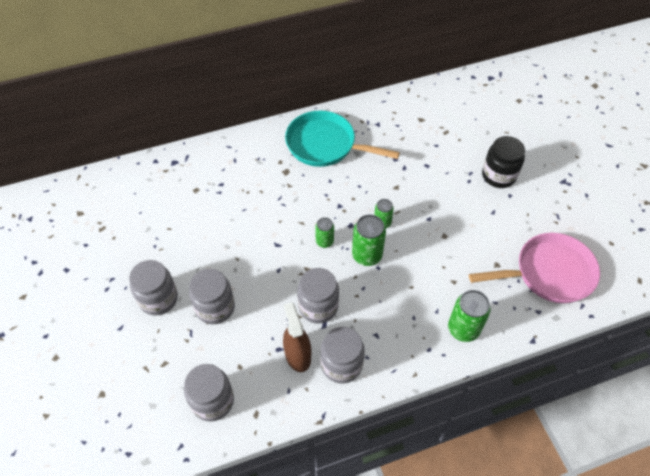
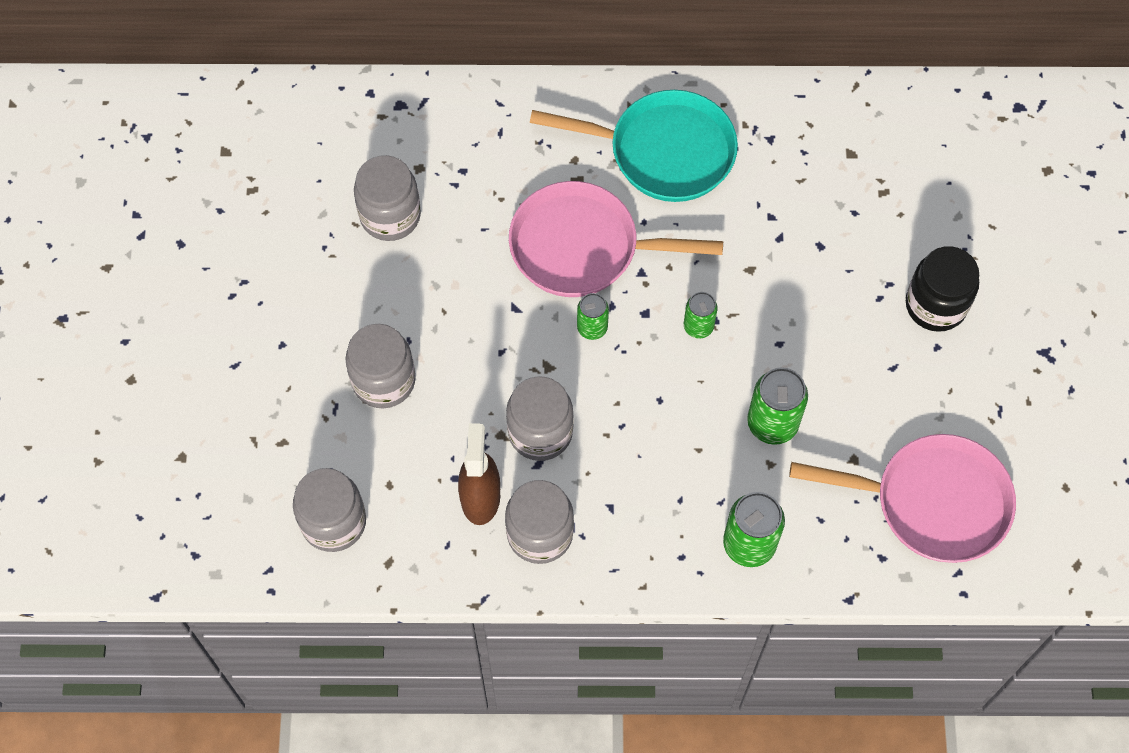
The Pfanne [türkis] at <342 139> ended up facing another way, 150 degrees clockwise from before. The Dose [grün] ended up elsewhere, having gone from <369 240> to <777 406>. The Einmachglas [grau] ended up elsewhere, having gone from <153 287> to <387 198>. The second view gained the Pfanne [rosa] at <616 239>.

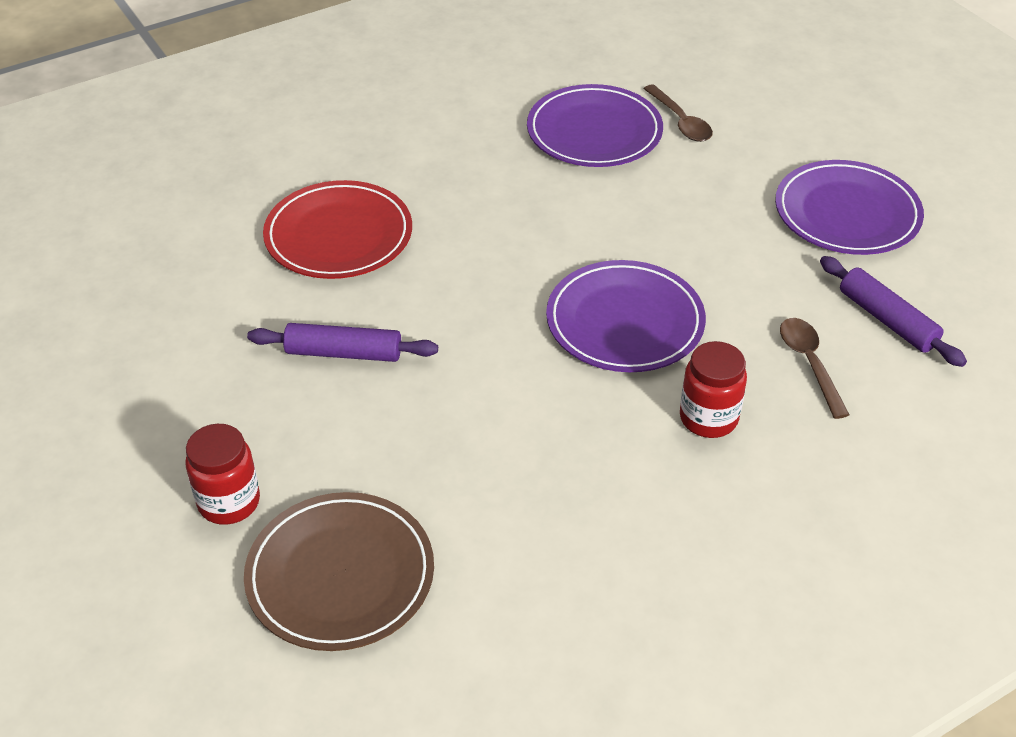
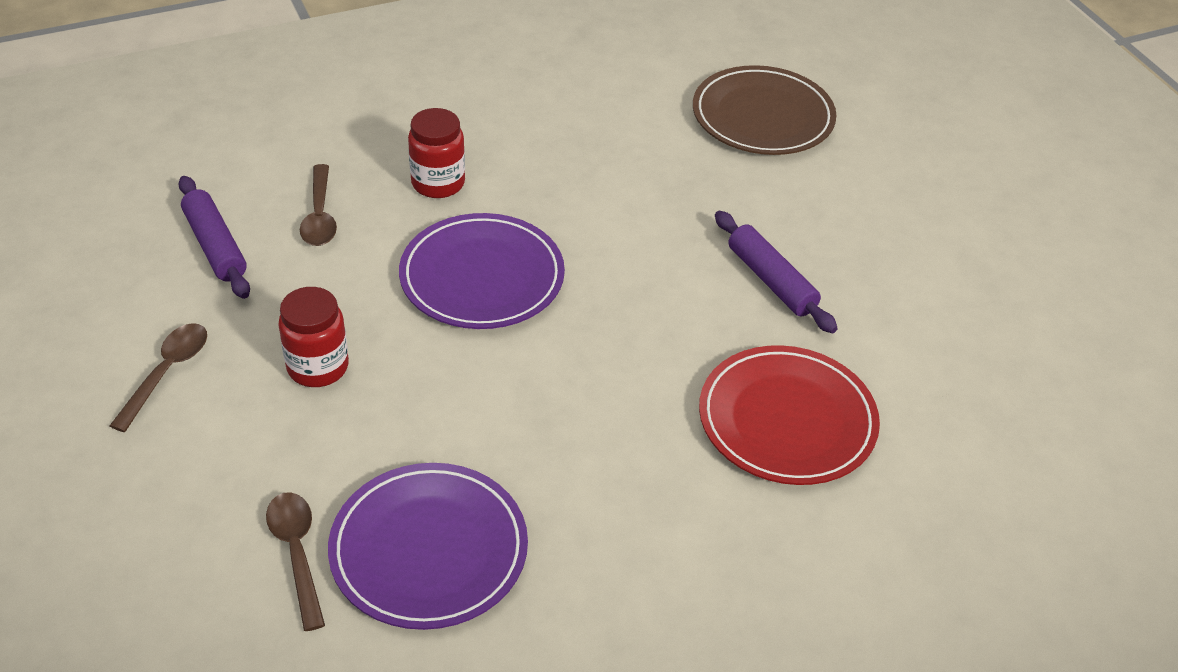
Where the Teller [lila] stood at <849 207>, the Löffel [braun] came to stand at <158 377>. The Nudelholz [lila] at <342 342> ended up facing another way, 45 degrees clockwise from before. The Einmachglas [rot] ended up elsewhere, having gone from <222 474> to <313 337>.

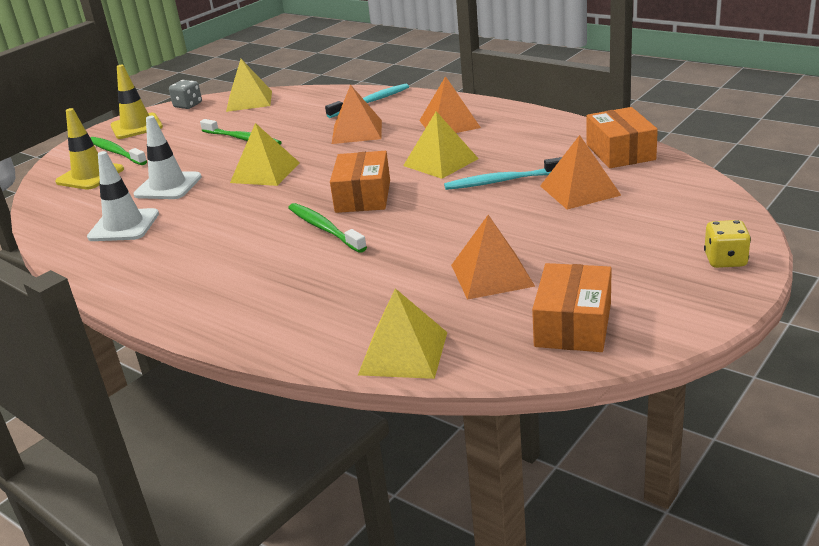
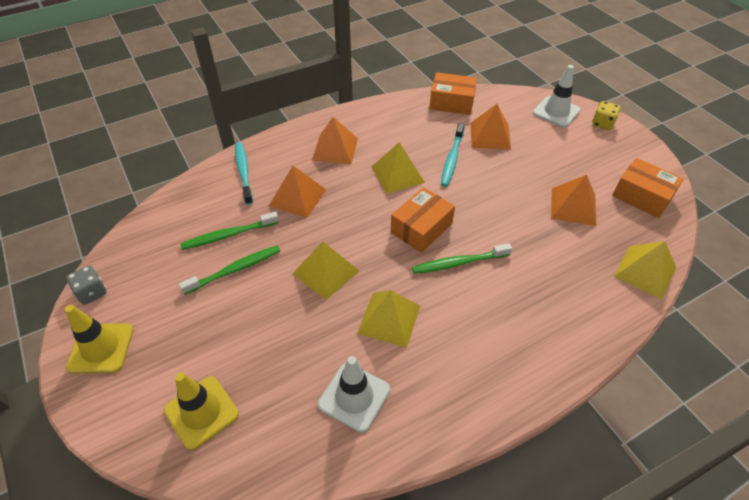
The Pyramide [gelb] ended up elsewhere, having gone from <249 85> to <388 319>. The Leitkegel [weiß] ended up elsewhere, having gone from <167 157> to <557 96>. The Zahnbürste [grün] ended up elsewhere, having gone from <118 151> to <229 231>. The Schachtel [orange] at <360 182> ended up facing another way, 75 degrees counterclockwise from before.

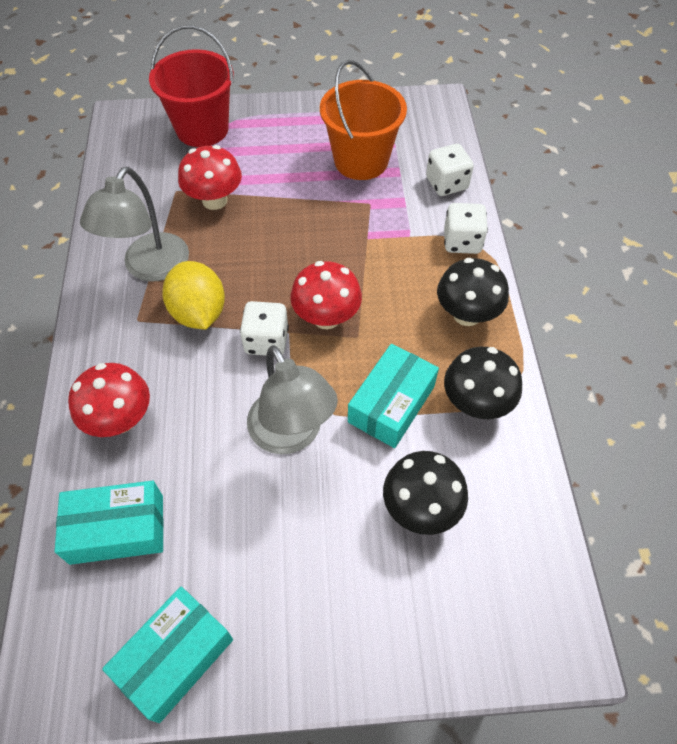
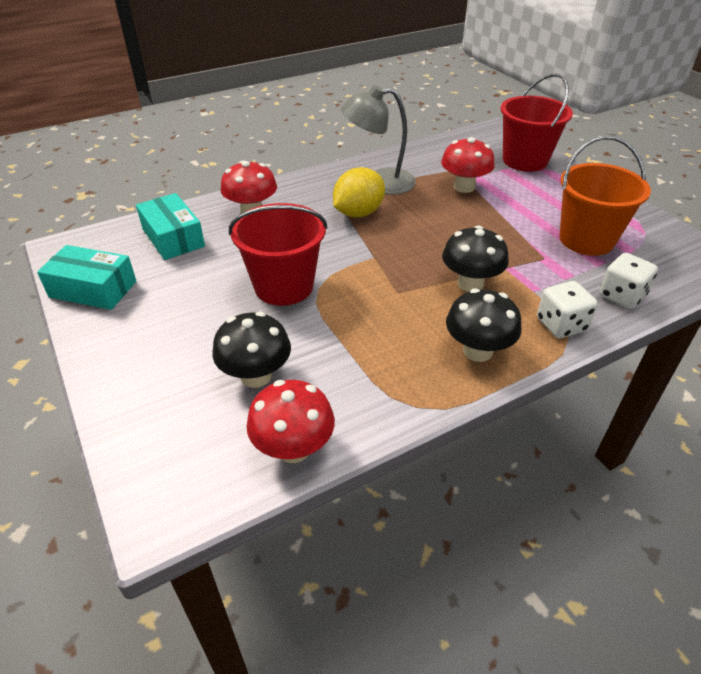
The Pilz [rot] ended up elsewhere, having gone from <326 295> to <291 421>. The second view lost the Spielwürfel [weiß] at <264 328>. The second view lost the Schachtel [türkis] at <393 396>. Where the Lampe [grau] stood at <292 399>, the Eimer [rot] came to stand at <278 254>. The Pilz [schwarz] ended up elsewhere, having gone from <483 383> to <475 258>.

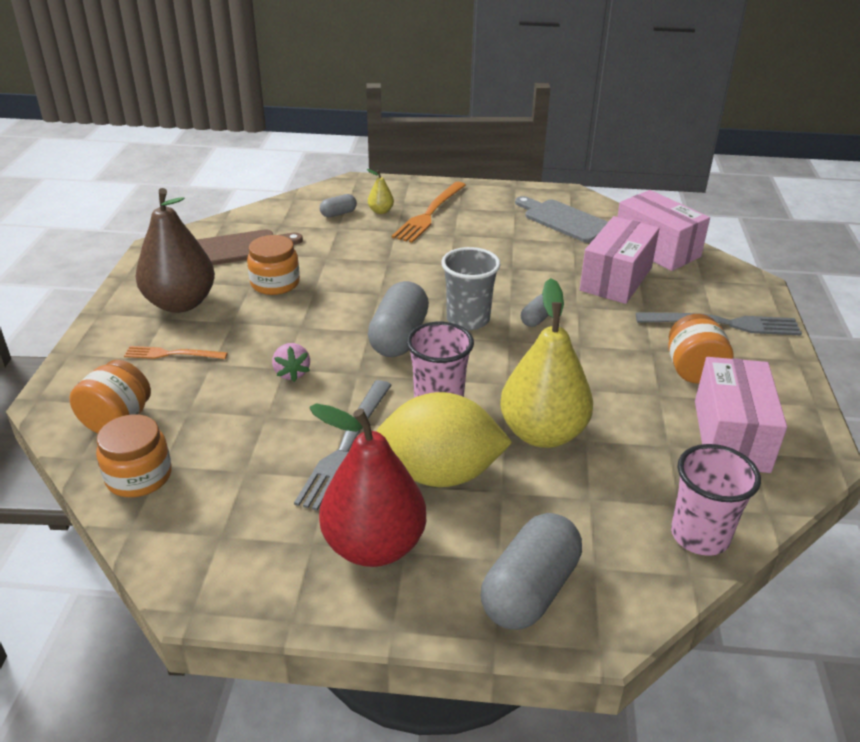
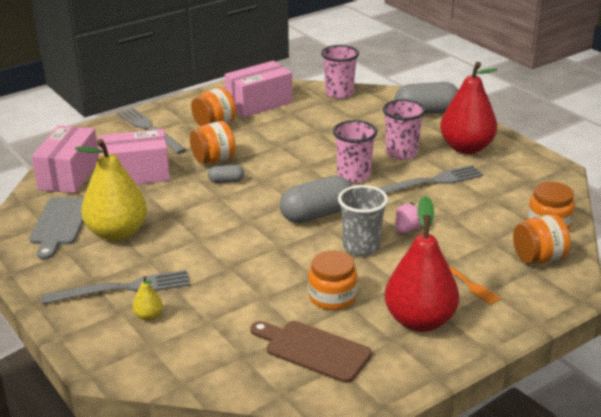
What was the Gabel [orange] at <429 212> turned into the Gabel [grau] at <116 287>. What was the Birne [braun] at <175 250> turned into the Birne [rot] at <422 264>. The second view lost the Kapsel [grau] at <338 205>. The Becher [grau] ended up elsewhere, having gone from <471 288> to <363 220>. The Birne [gelb] ended up elsewhere, having gone from <546 363> to <111 190>. Where the Zitrone [gelb] stood at <444 439>, the Becher [rosa] came to stand at <404 129>. The second view gained the Einmachglas [orange] at <213 142>.

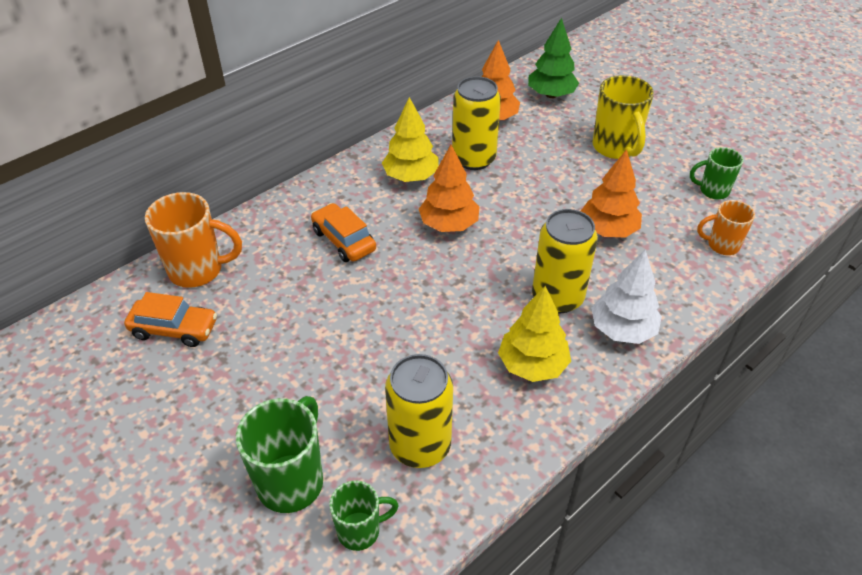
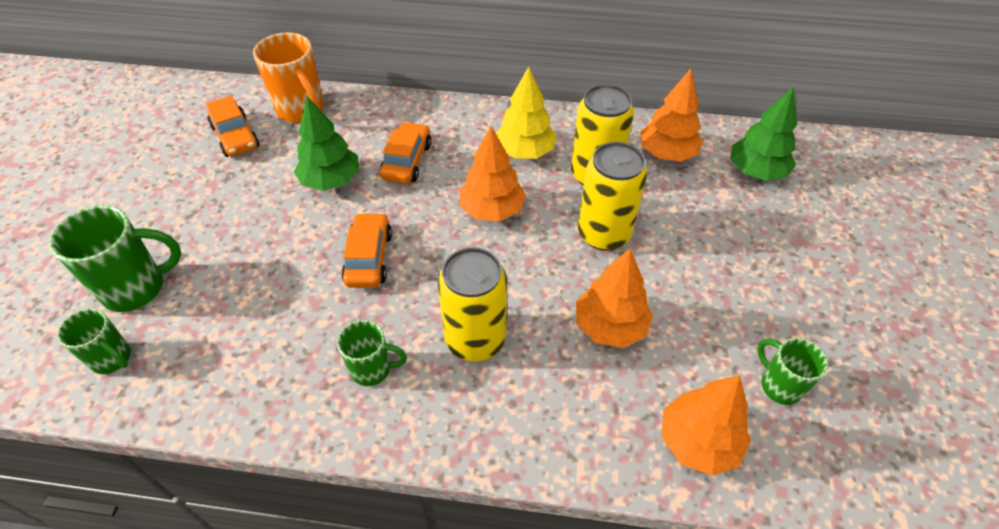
The second view lost the Tasse [gelb] at <623 117>. Where the Tasse [orange] stood at <726 227>, the Baum [orange] came to stand at <706 425>. The second view lost the Baum [weiß] at <626 297>. Where the Baum [gelb] stood at <534 334>, the Tasse [grün] came to stand at <372 353>. The Dose [gelb] ended up elsewhere, having gone from <419 411> to <612 196>. The second view gained the Baum [grün] at <326 143>. The second view gained the Auto [orange] at <366 250>.

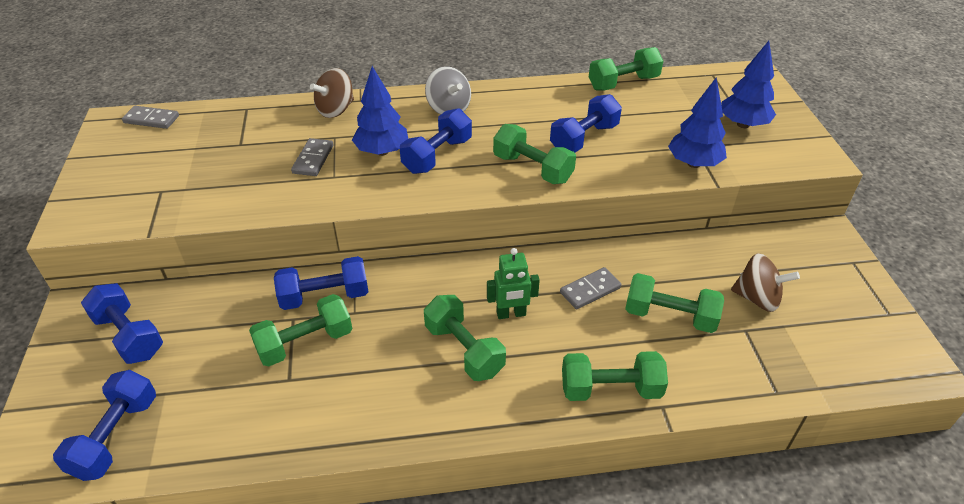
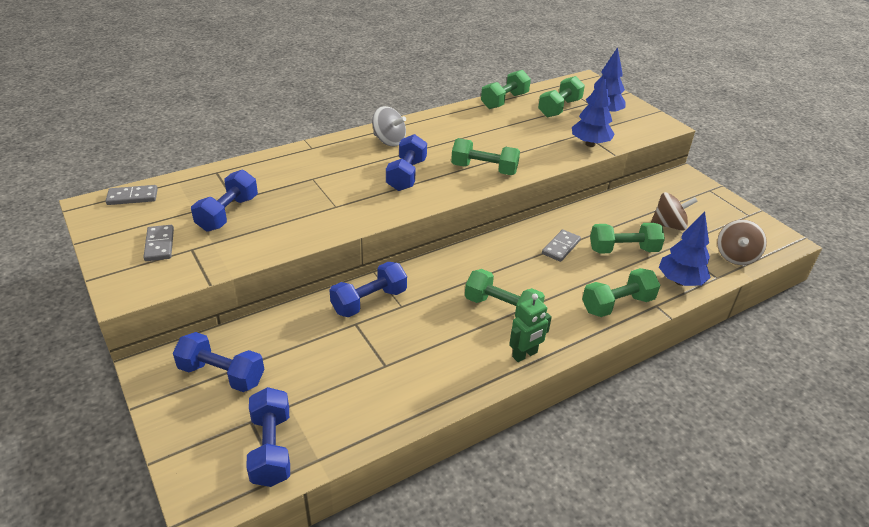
The Baum [blau] ended up elsewhere, having gone from <380 111> to <685 249>. The Kreisel [braun] ended up elsewhere, having gone from <332 93> to <742 242>. The Hantel [blau] ended up elsewhere, having gone from <586 123> to <224 201>. The Dominostein [grau] ended up elsewhere, having gone from <312 157> to <158 243>. The Roboter [grün] ended up elsewhere, having gone from <513 283> to <530 328>. The Hantel [grün] ended up elsewhere, having gone from <300 330> to <561 96>.

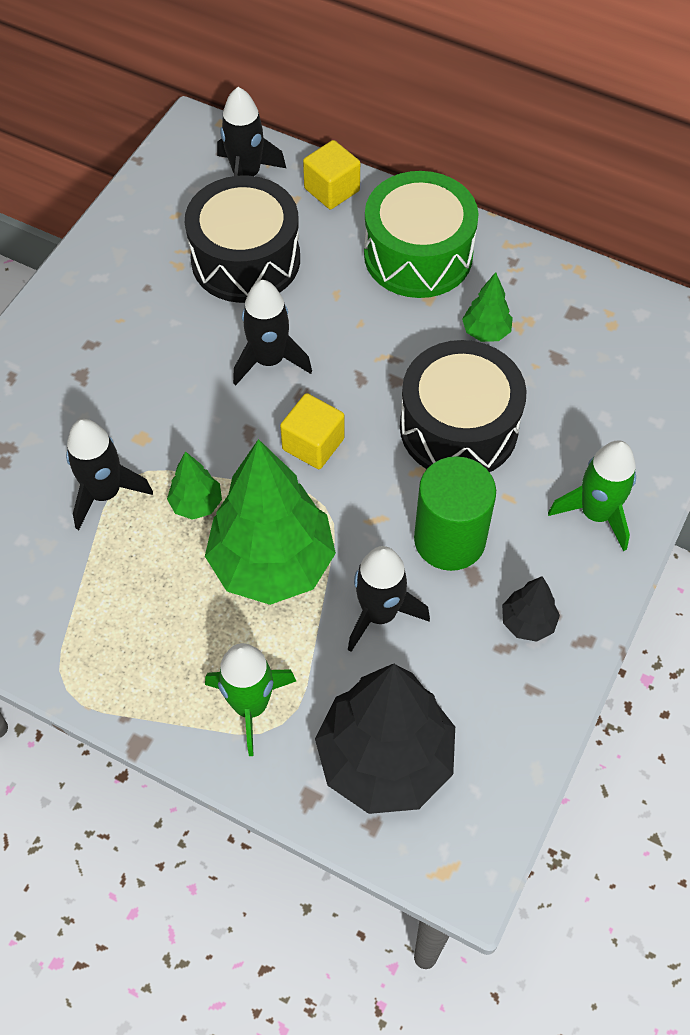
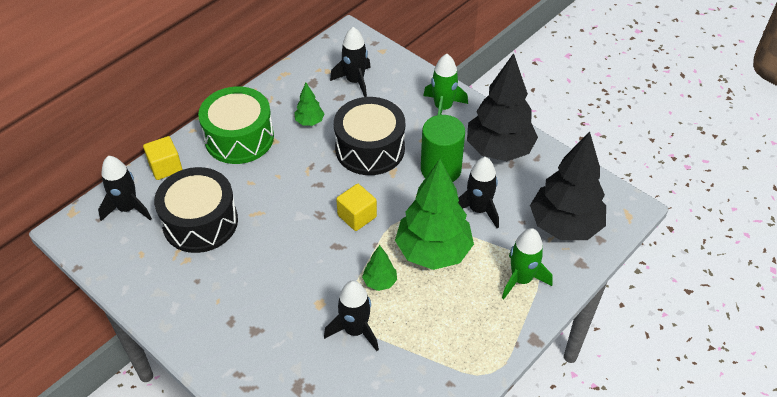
The Rakete [schwarz] ended up elsewhere, having gone from <272 333> to <350 62>. The size of the Baum [schwarz] at <531 609> changed by a factor of 2.26.

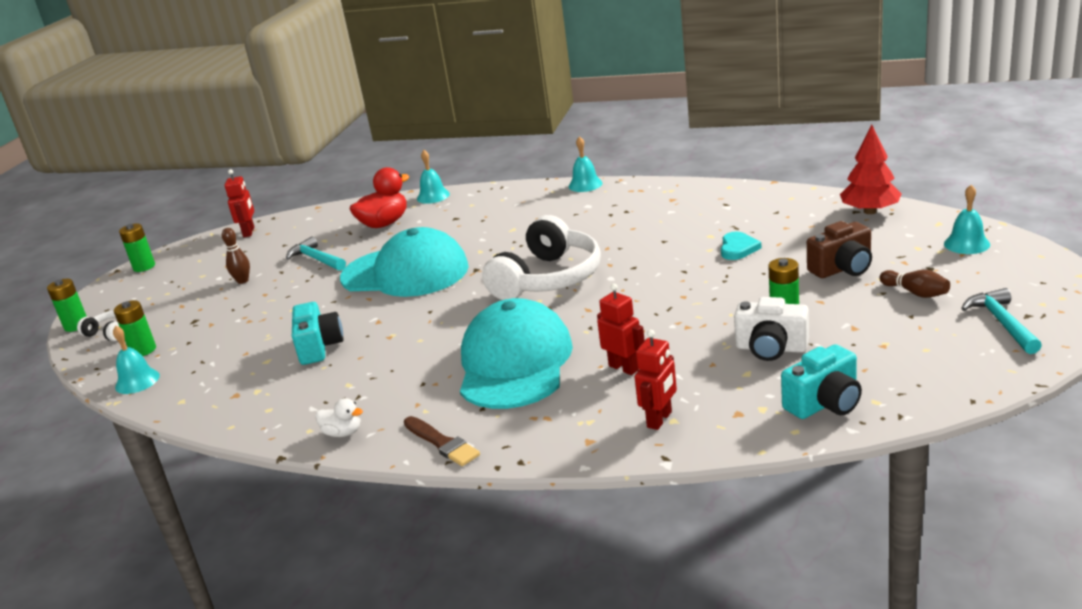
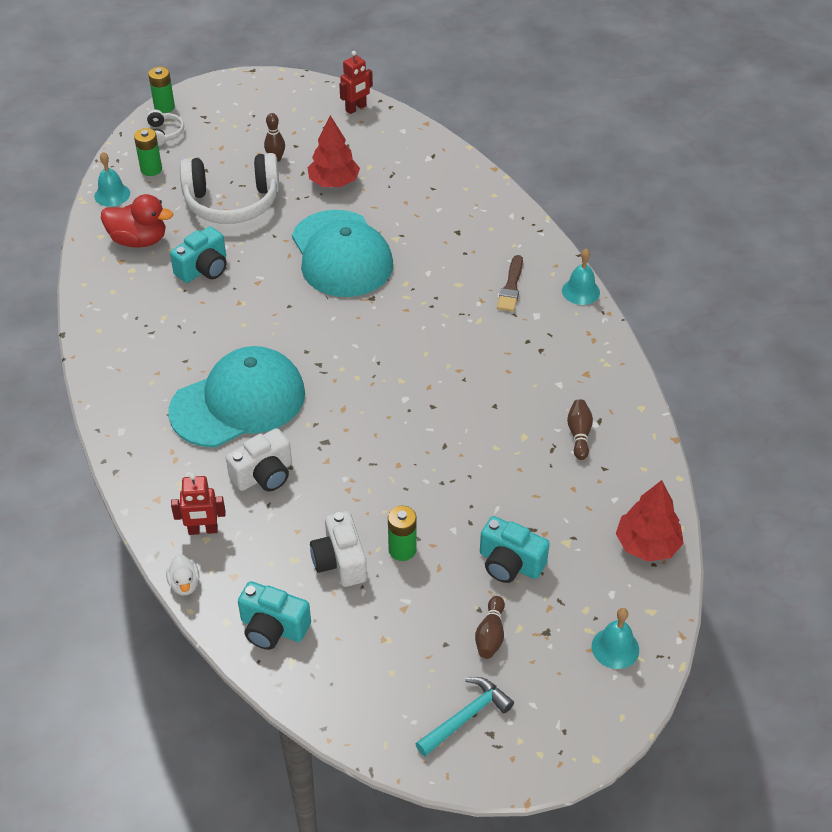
The second view lost the Glocke [türkis] at <433 177>. The Ente [rot] ended up elsewhere, having gone from <379 197> to <137 221>. The Kopfhörer [weiß] ended up elsewhere, having gone from <541 257> to <230 188>. What was the Kamera [braun] at <839 249> turned into the Kamera [türkis] at <515 549>. The second view lost the Batterie [grün] at <137 248>. The second view lost the Herz [türkis] at <741 246>. Where the Hammer [türkis] stood at <316 253>, the Baum [rot] came to stand at <333 151>. Where the Roboter [rot] stood at <621 329>, the Kamera [weiß] came to stand at <259 459>. The Ente [weiß] ended up elsewhere, having gone from <339 417> to <182 574>. The Pinsel [braun] ended up elsewhere, having gone from <442 441> to <510 283>. The second view gained the Bowlingkegel [braun] at <580 429>.

